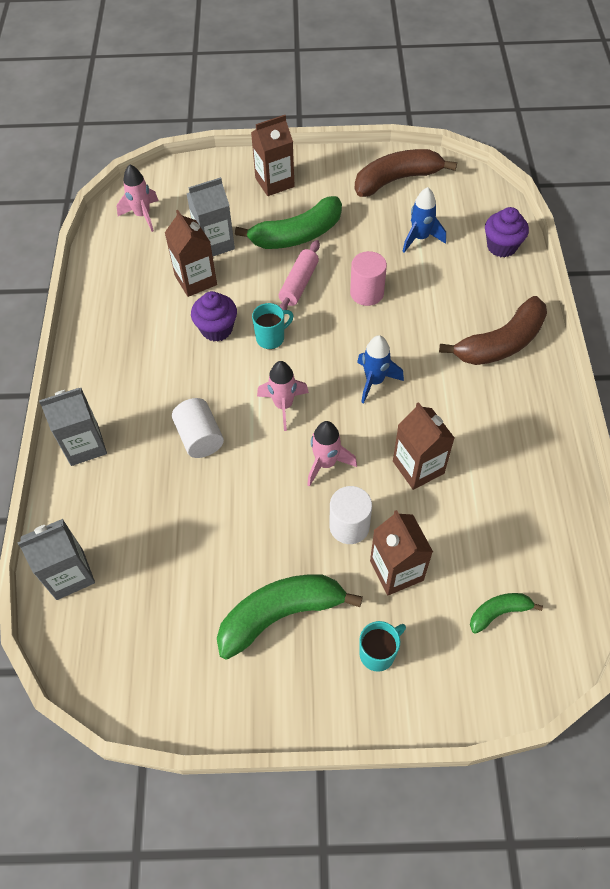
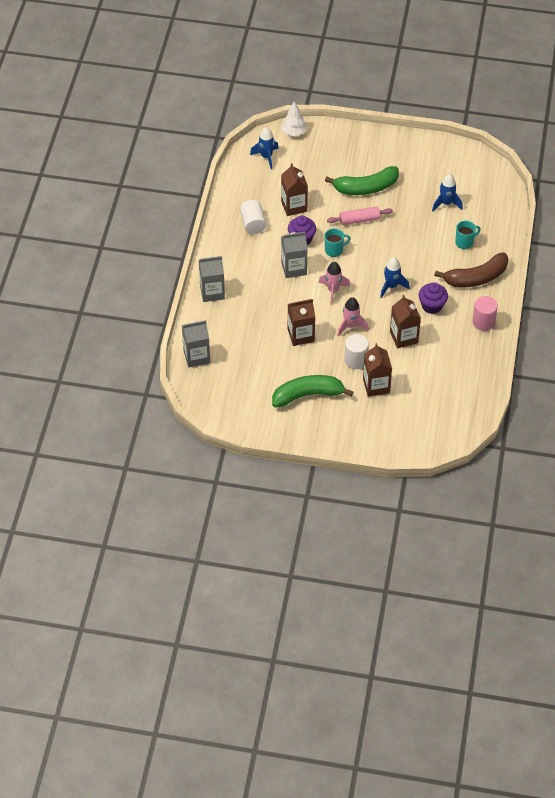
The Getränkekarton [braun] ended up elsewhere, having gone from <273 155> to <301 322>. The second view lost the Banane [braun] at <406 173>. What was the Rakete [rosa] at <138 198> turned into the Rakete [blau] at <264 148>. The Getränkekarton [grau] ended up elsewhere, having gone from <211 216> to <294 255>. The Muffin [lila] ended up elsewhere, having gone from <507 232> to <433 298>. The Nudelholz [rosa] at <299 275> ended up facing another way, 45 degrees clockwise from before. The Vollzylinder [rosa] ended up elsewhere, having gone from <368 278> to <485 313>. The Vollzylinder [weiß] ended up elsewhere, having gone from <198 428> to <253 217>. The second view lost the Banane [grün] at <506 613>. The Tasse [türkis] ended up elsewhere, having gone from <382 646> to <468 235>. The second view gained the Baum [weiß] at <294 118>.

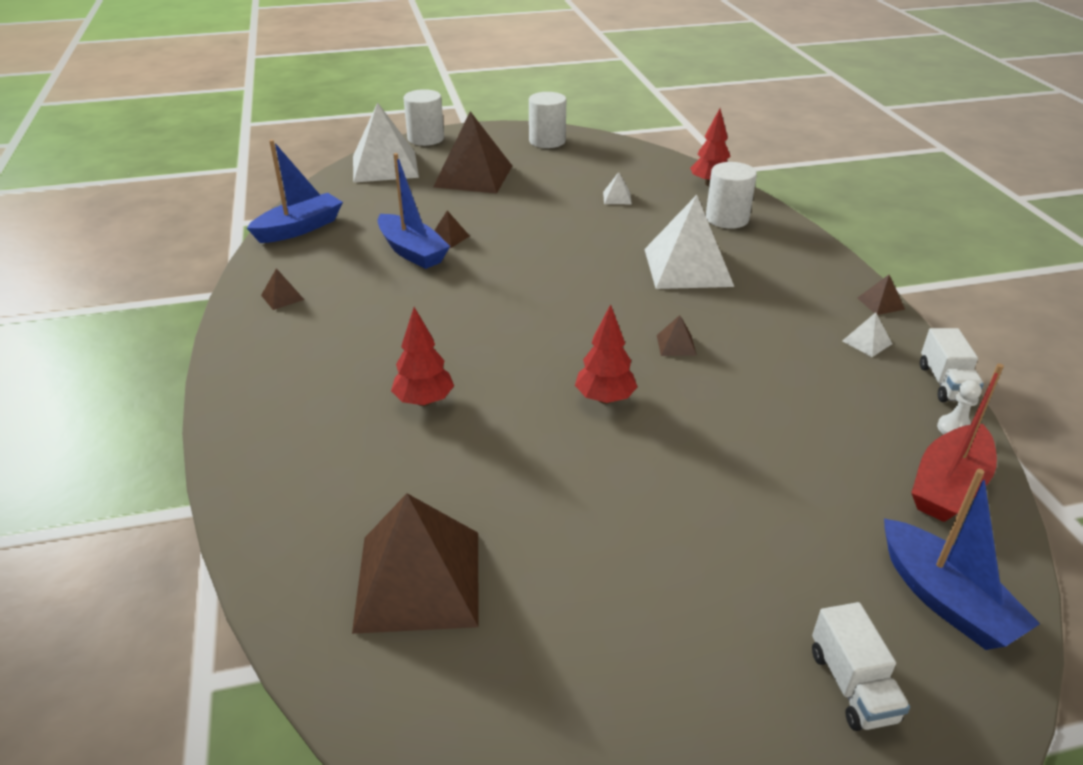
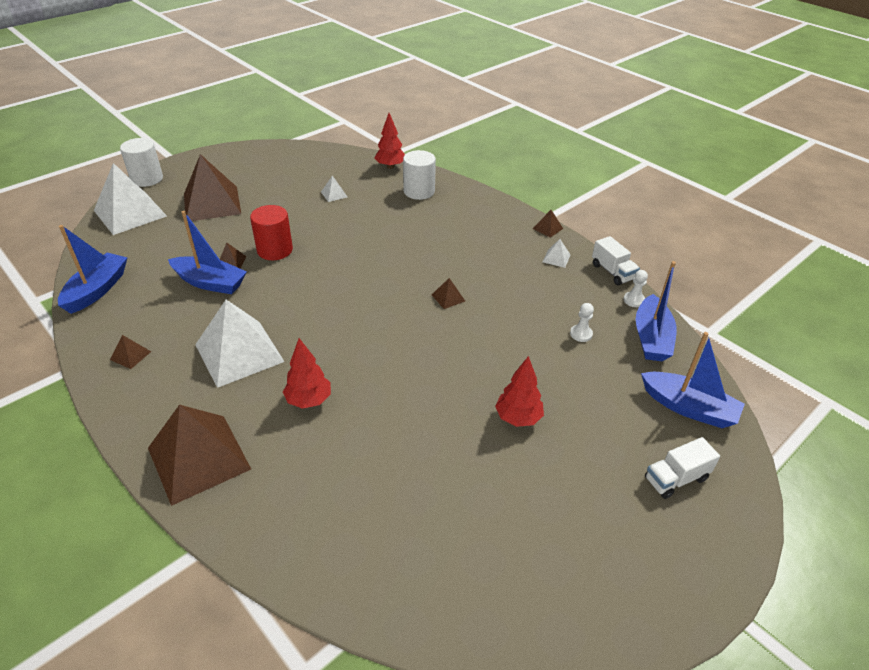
The second view lost the Vollzylinder [weiß] at <547 120>. The Pyramide [weiß] ended up elsewhere, having gone from <689 242> to <240 344>. The Baum [rot] ended up elsewhere, having gone from <606 354> to <519 391>. What was the Boot [rot] at <957 443> turned into the Boot [blau] at <656 311>. The Pyramide [braun] ended up elsewhere, having gone from <415 563> to <199 455>. The Lastwagen [weiß] at <861 666> ended up facing another way, 105 degrees clockwise from before. The second view gained the Vollzylinder [rot] at <271 232>. The second view gained the Bauer [weiß] at <582 322>.

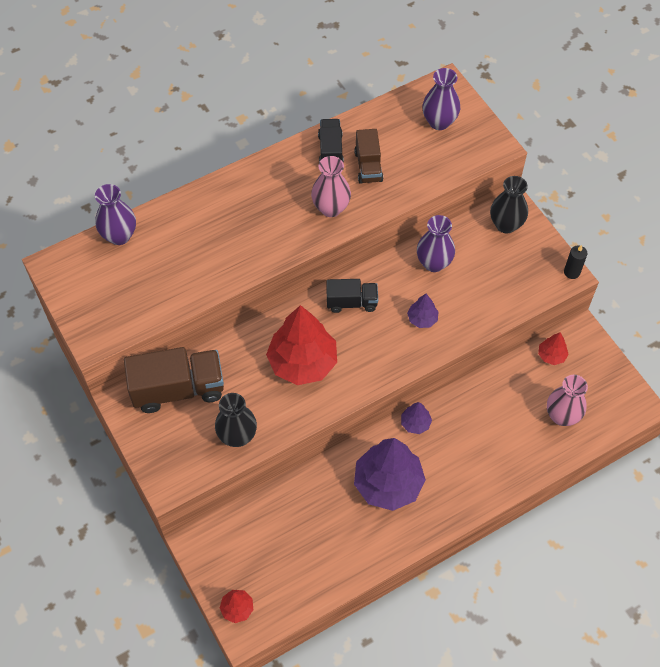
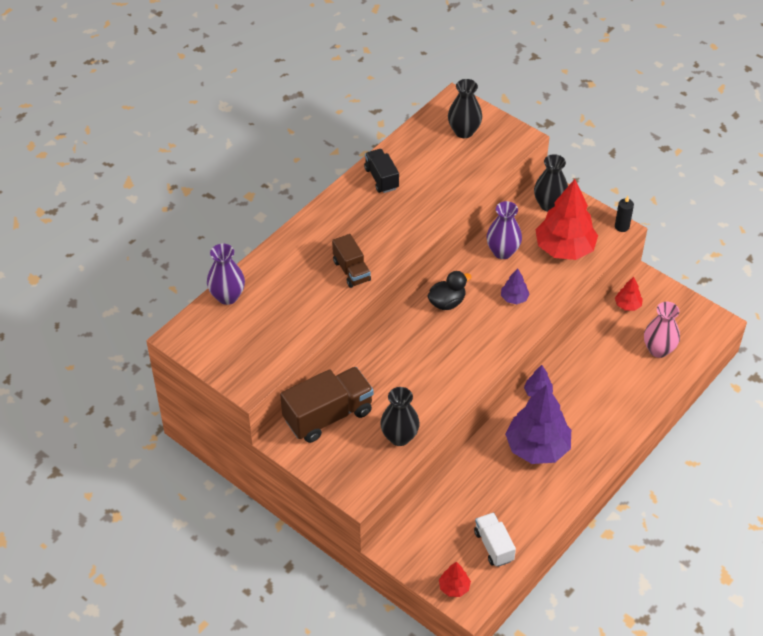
What was the Vase [lila] at <441 99> turned into the Vase [schwarz] at <465 108>. The Lastwagen [braun] ended up elsewhere, having gone from <368 156> to <351 261>. The second view lost the Vase [rosa] at <331 186>. Where the Lastwagen [schwarz] stood at <352 296>, the Ente [schwarz] came to stand at <449 290>. The Baum [rot] ended up elsewhere, having gone from <301 345> to <567 219>. The second view gained the Lastwagen [weiß] at <495 539>.

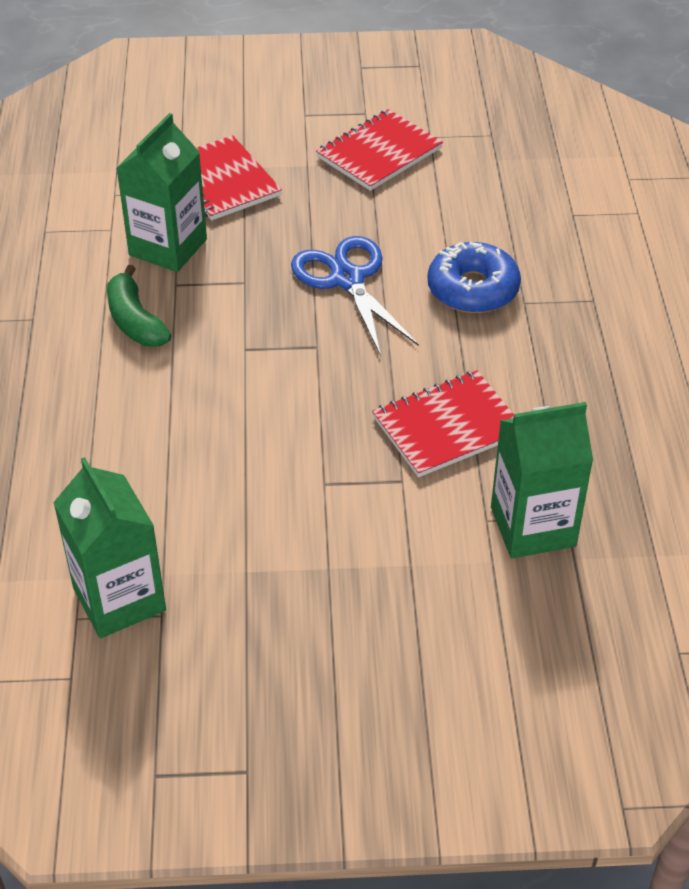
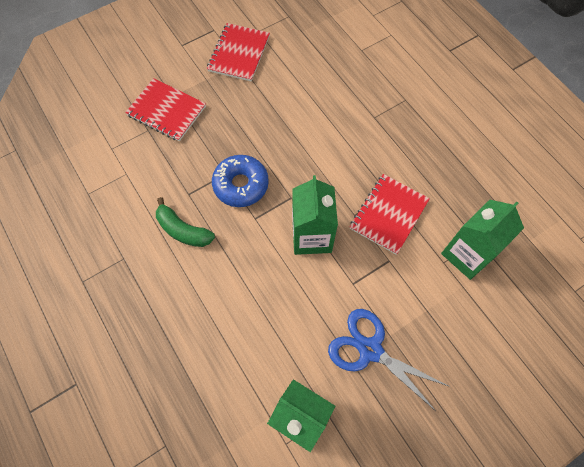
The Getränkekarton [grün] ended up elsewhere, having gone from <161 192> to <315 215>. The Schere [blau] ended up elsewhere, having gone from <355 296> to <389 360>. The Donut [blau] ended up elsewhere, having gone from <474 277> to <240 181>.

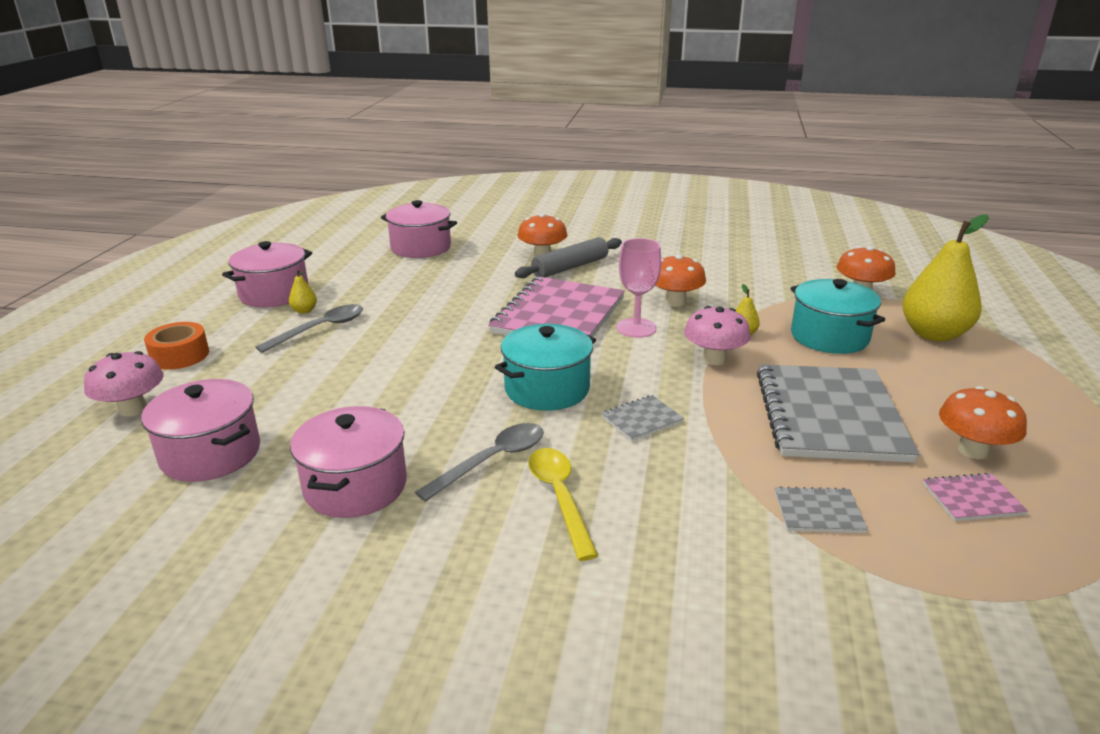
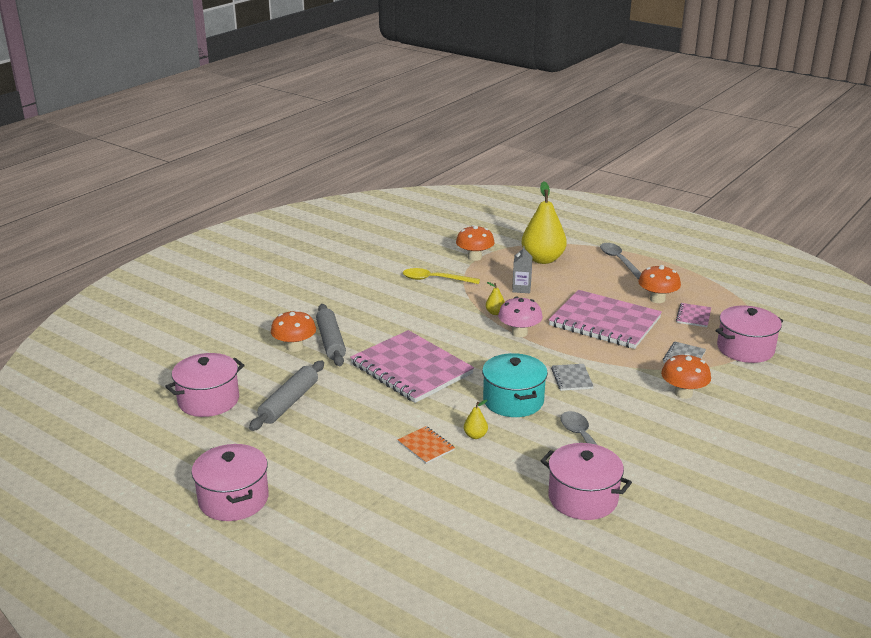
The second view lost the Kelch [rosa] at <639 288>. The Pilz [orange] ended up elsewhere, having gone from <680 280> to <686 376>. The Birne [gelb] ended up elsewhere, having gone from <303 291> to <476 419>. Where the Kochtopf [türkis] stood at <838 316>, the Getränkekarton [grau] came to stand at <522 269>. The Löffel [grau] ended up elsewhere, having gone from <309 328> to <620 261>. The second view lost the Klebeband [orange] at <176 346>. The second view lost the Pilz [rosa] at <124 384>. What was the Notizbuch [grau] at <838 413> turned into the Notizbuch [rosa] at <605 319>. The Kochtopf [rosa] ended up elsewhere, having gone from <200 430> to <749 334>. The Löffel [gelb] ended up elsewhere, having gone from <563 504> to <441 276>. The second view gained the Nudelholz [grau] at <286 396>. The second view gained the Notizbuch [orange] at <426 445>.

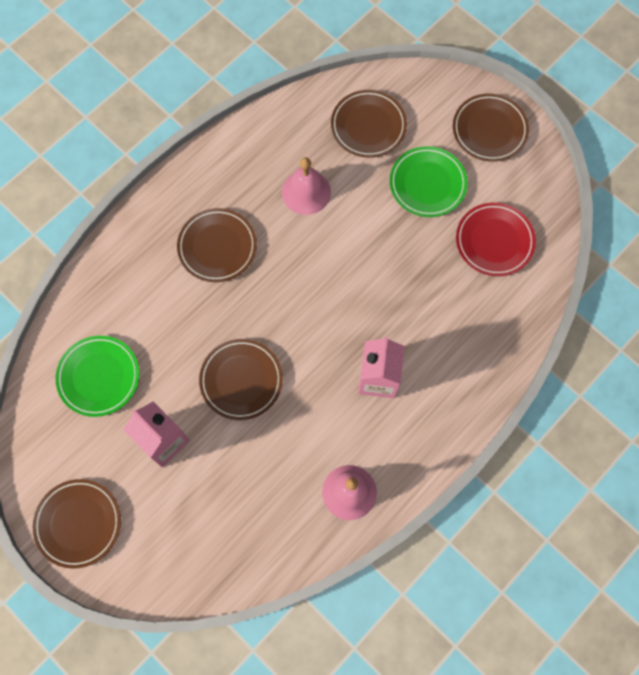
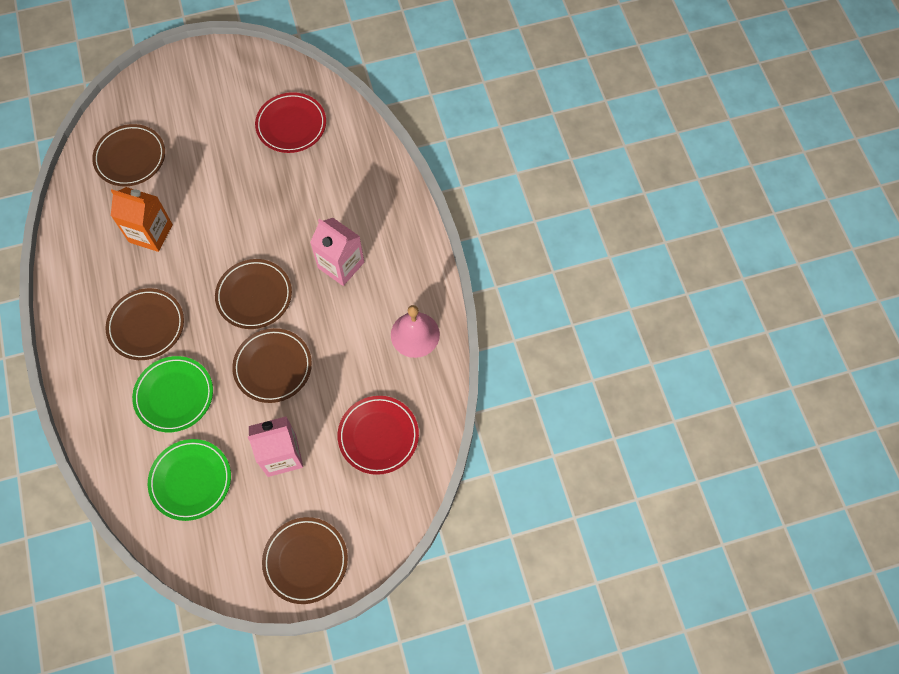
The Teller [braun] ended up elsewhere, having gone from <491 127> to <253 294>. The Teller [grün] ended up elsewhere, having gone from <429 181> to <172 394>. Where the Glocke [rosa] stood at <306 186>, the Getränkekarton [orange] came to stand at <142 219>. The second view gained the Teller [rot] at <378 435>.

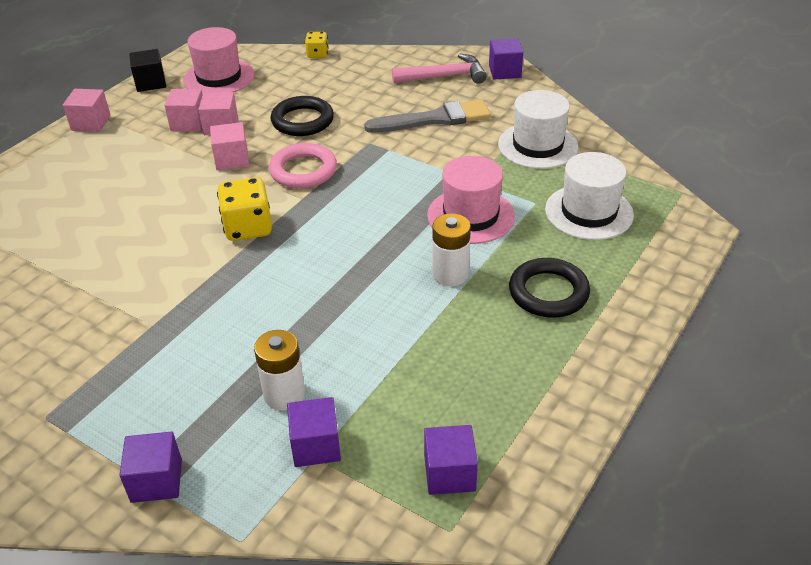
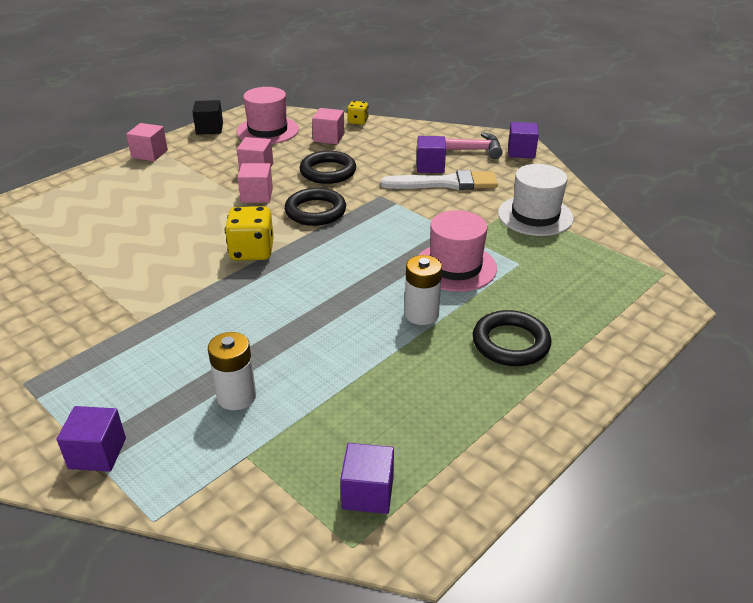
The Kubus [rosa] ended up elsewhere, having gone from <183 110> to <328 126>. What was the Pinsel [grau] at <427 116> turned into the Pinsel [weiß] at <439 180>. What was the Ring [rosa] at <303 166> turned into the Ring [schwarz] at <315 207>. The second view lost the Hut [weiß] at <589 196>. The Kubus [lila] ended up elsewhere, having gone from <314 432> to <431 154>.

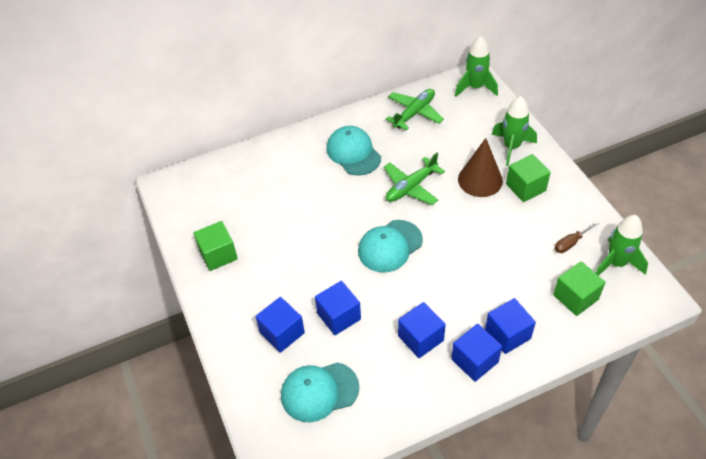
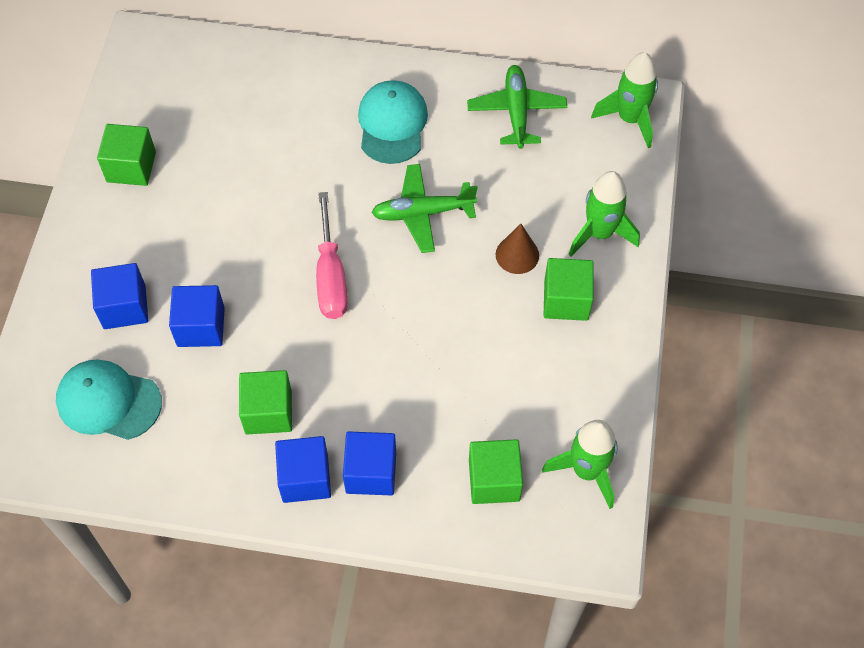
The Flugzeug [grün] at <415 110> ended up facing another way, 75 degrees counterclockwise from before. The size of the Kegel [braun] at <480 167> changed by a factor of 0.64. Where the Kappe [türkis] stood at <390 246>, the Schraubenzieher [rosa] came to stand at <332 255>. The second view lost the Schraubenzieher [braun] at <576 237>. What was the Kubus [blau] at <422 330> turned into the Kubus [grün] at <265 402>.

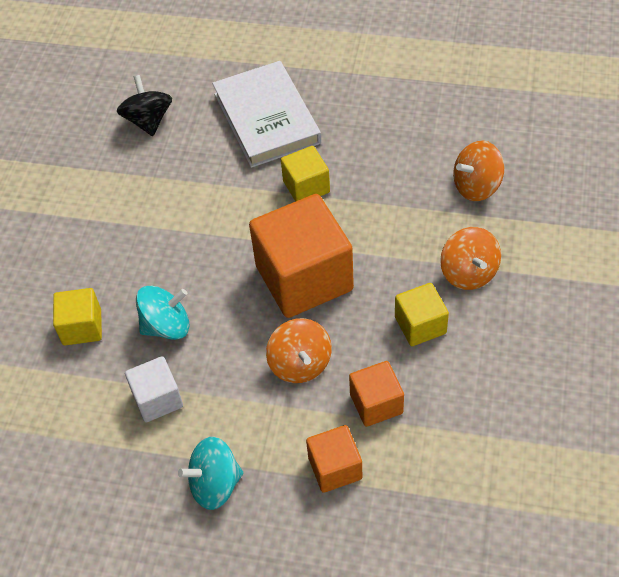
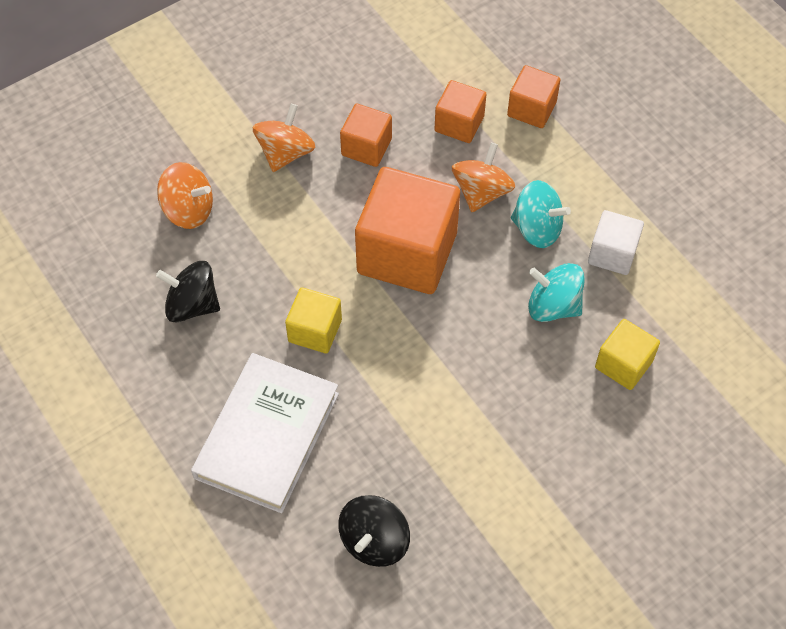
What was the Kubus [gelb] at <422 314> turned into the Kubus [orange] at <366 135>. The Kreisel [türkis] ended up elsewhere, having gone from <210 473> to <541 214>. The second view gained the Kreisel [schwarz] at <188 292>.

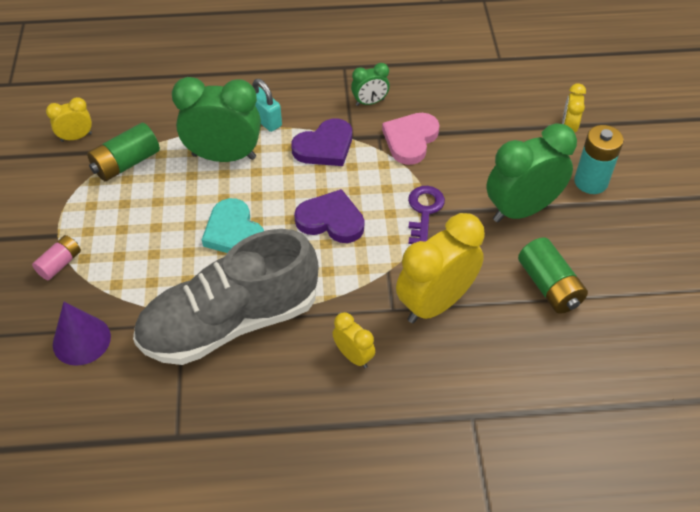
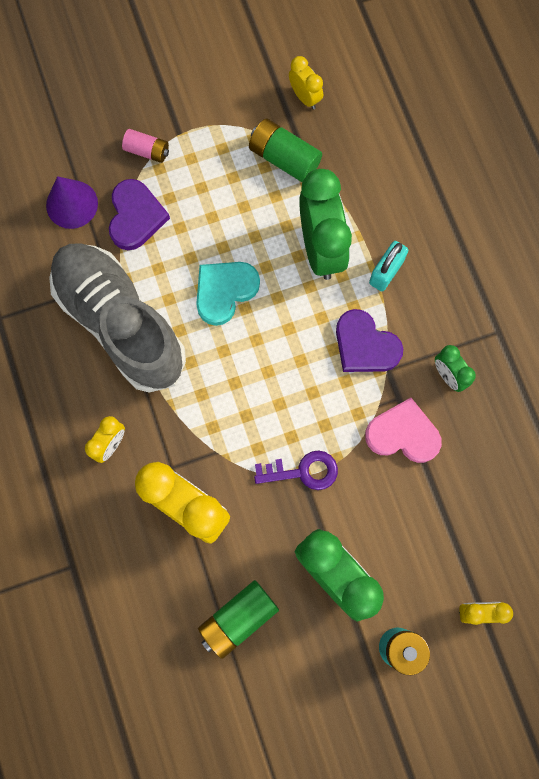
The Herz [lila] ended up elsewhere, having gone from <329 216> to <139 214>.

